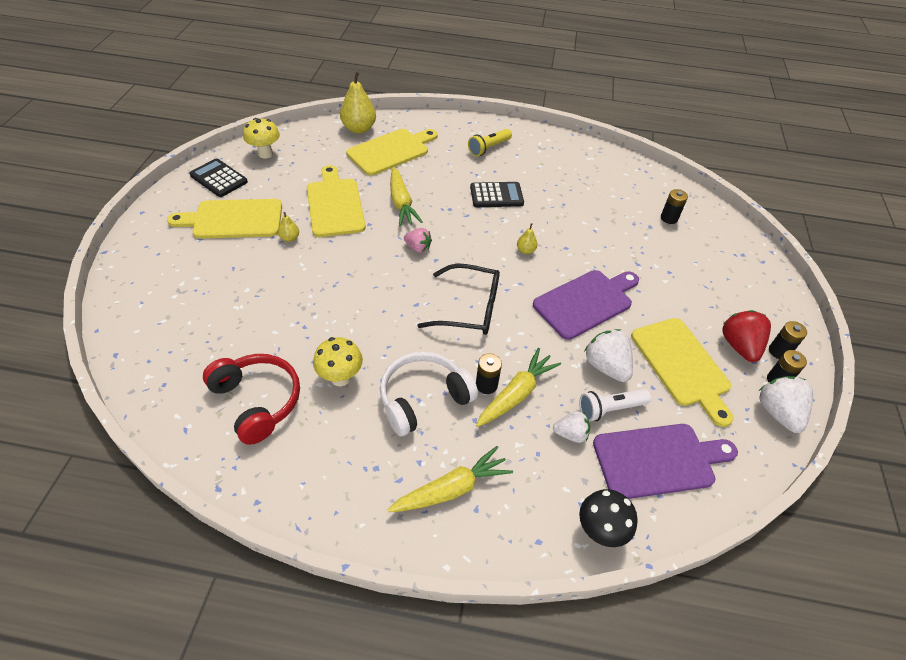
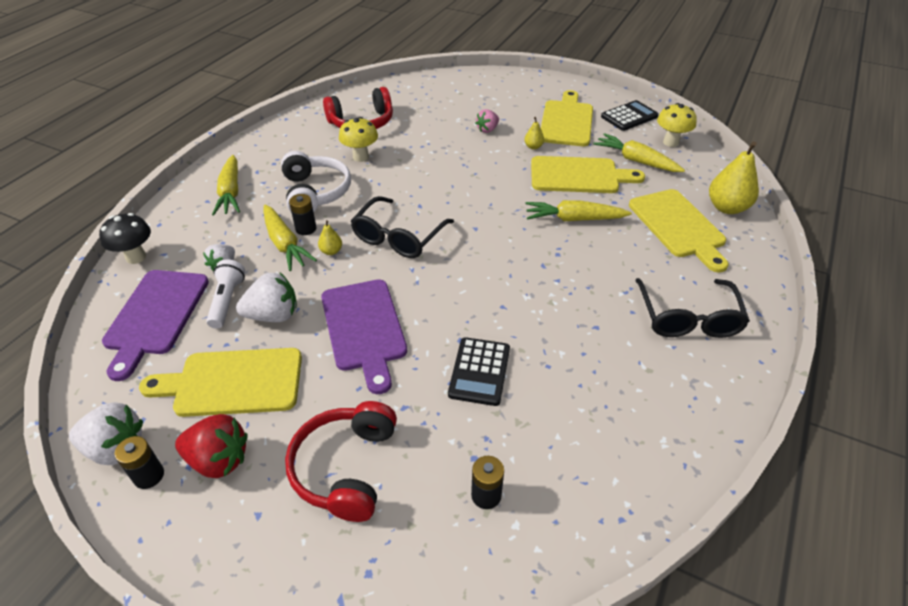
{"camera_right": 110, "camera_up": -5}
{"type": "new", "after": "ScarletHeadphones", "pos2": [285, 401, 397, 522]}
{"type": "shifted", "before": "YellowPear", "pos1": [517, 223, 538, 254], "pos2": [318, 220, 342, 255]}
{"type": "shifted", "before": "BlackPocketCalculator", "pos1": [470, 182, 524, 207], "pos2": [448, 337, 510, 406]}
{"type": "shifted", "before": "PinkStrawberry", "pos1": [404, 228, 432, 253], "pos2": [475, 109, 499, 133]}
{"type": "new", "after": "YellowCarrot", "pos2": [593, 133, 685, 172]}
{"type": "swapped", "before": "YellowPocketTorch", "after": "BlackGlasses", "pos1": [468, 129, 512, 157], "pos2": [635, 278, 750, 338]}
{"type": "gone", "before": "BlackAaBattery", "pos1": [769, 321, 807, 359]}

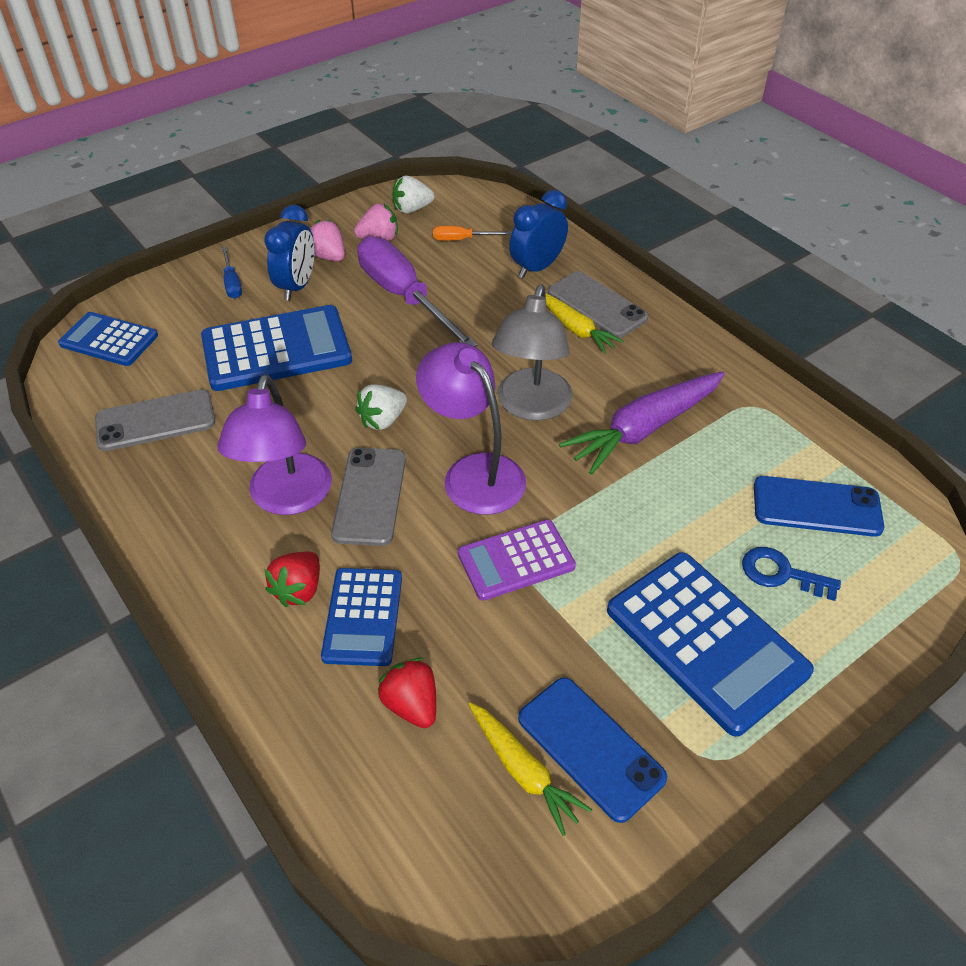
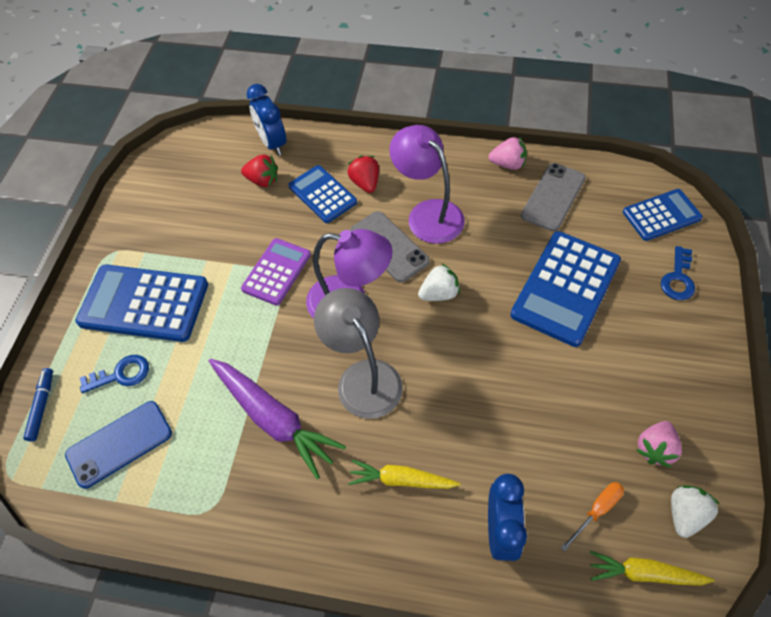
{"camera_right": 140, "camera_up": 10}
{"type": "new", "after": "BlueMarker", "pos2": [23, 368, 53, 441]}
{"type": "rotated", "before": "PurpleCarrot", "pos1": [559, 372, 725, 475], "pos2": [209, 359, 346, 479], "turn": 120}
{"type": "shifted", "before": "BlueAlarmClock", "pos1": [264, 205, 314, 301], "pos2": [247, 84, 286, 156]}
{"type": "rotated", "before": "SnowWhiteStrawberry", "pos1": [355, 384, 407, 430], "pos2": [418, 264, 460, 301], "turn": 60}
{"type": "shifted", "before": "PinkStrawberry", "pos1": [310, 220, 345, 261], "pos2": [488, 137, 527, 170]}
{"type": "shifted", "before": "YellowCarrot", "pos1": [468, 702, 592, 836], "pos2": [590, 551, 715, 586]}
{"type": "new", "after": "BlueDoorKey", "pos2": [661, 246, 695, 300]}
{"type": "gone", "before": "BlueFlatScrewdriver", "pos1": [222, 247, 242, 299]}
{"type": "gone", "before": "PurpleFlatScrewdriver", "pos1": [357, 236, 478, 347]}
{"type": "gone", "before": "BluePhone", "pos1": [518, 678, 667, 823]}
{"type": "gone", "before": "GreyPhone", "pos1": [548, 271, 648, 338]}

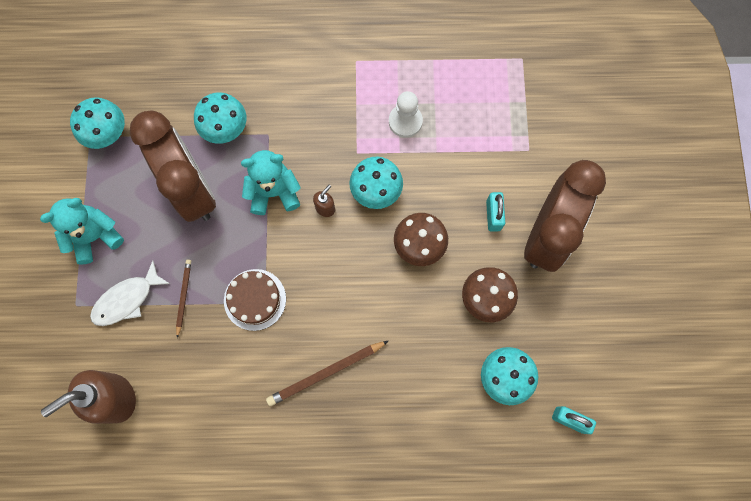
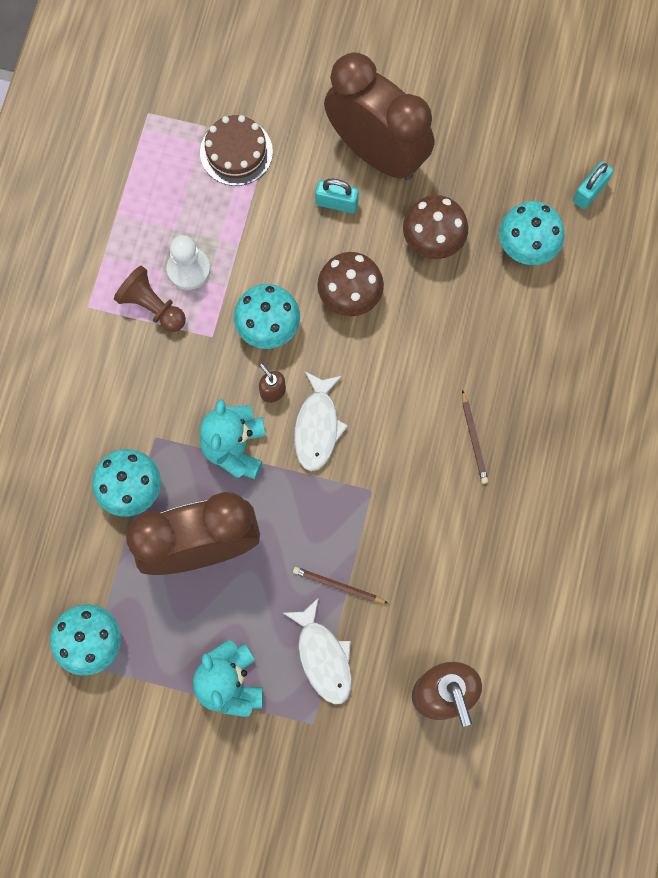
{"camera_right": -75, "camera_up": 0}
{"type": "new", "after": "RussetGamePawn", "pos2": [114, 266, 186, 332]}
{"type": "shifted", "before": "RussetLayerCake", "pos1": [224, 269, 286, 331], "pos2": [200, 115, 273, 186]}
{"type": "new", "after": "SnowWhiteFishFigure", "pos2": [294, 372, 348, 471]}
{"type": "scaled", "before": "RussetPencil", "pos1": [266, 341, 388, 406], "pos2": [462, 390, 488, 484], "scale": 0.61}

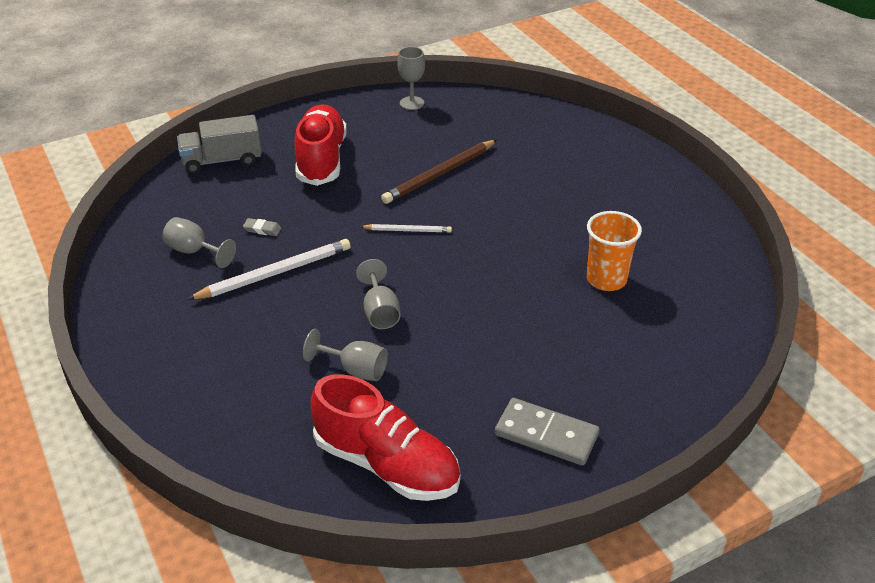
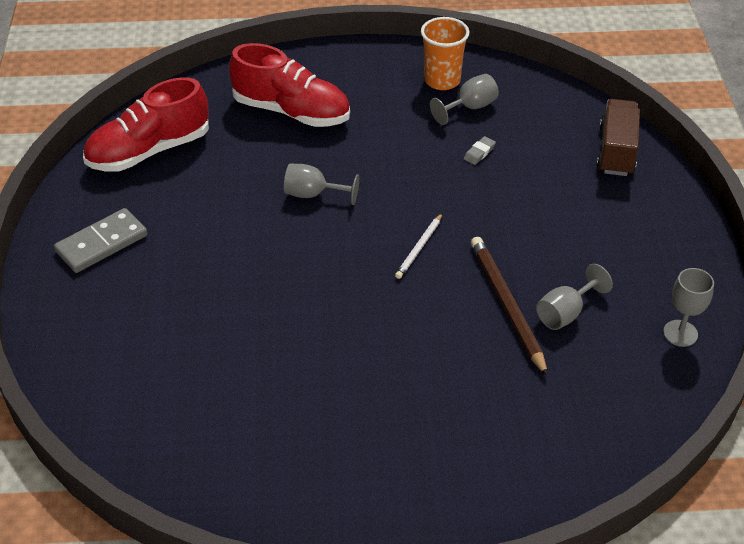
{"camera_right": 115, "camera_up": 5}
{"type": "shifted", "before": "ScarletSneaker", "pos1": [294, 104, 347, 186], "pos2": [229, 43, 350, 127]}
{"type": "shifted", "before": "OrangeColouredCup", "pos1": [587, 211, 642, 291], "pos2": [421, 17, 469, 90]}
{"type": "shifted", "before": "GreyChalice", "pos1": [303, 329, 388, 381], "pos2": [536, 264, 613, 330]}
{"type": "repainted", "before": "GreyTruck", "after": "RussetTruck", "pos1": [177, 115, 262, 173], "pos2": [597, 99, 640, 176]}
{"type": "gone", "before": "SnowWhitePencil", "pos1": [187, 239, 351, 300]}

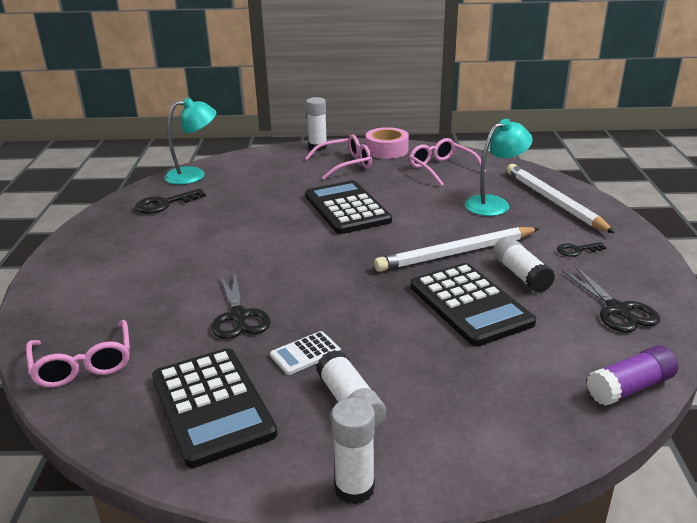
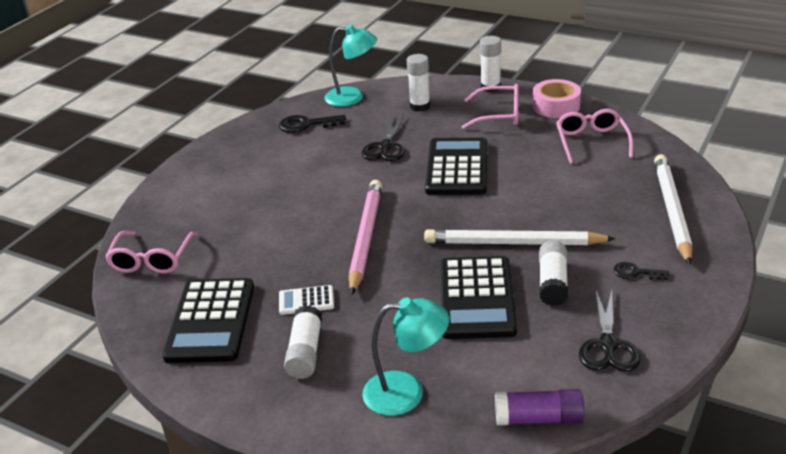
{"camera_right": 30, "camera_up": 5}
{"type": "new", "after": "PinkPencil", "pos2": [349, 180, 382, 295]}
{"type": "shifted", "before": "BlackShears", "pos1": [212, 273, 271, 339], "pos2": [361, 115, 405, 161]}
{"type": "shifted", "before": "TealDeskLamp", "pos1": [465, 119, 533, 216], "pos2": [362, 297, 449, 416]}
{"type": "shifted", "before": "SnowWhiteStickOfGlue", "pos1": [331, 398, 375, 505], "pos2": [407, 54, 430, 112]}

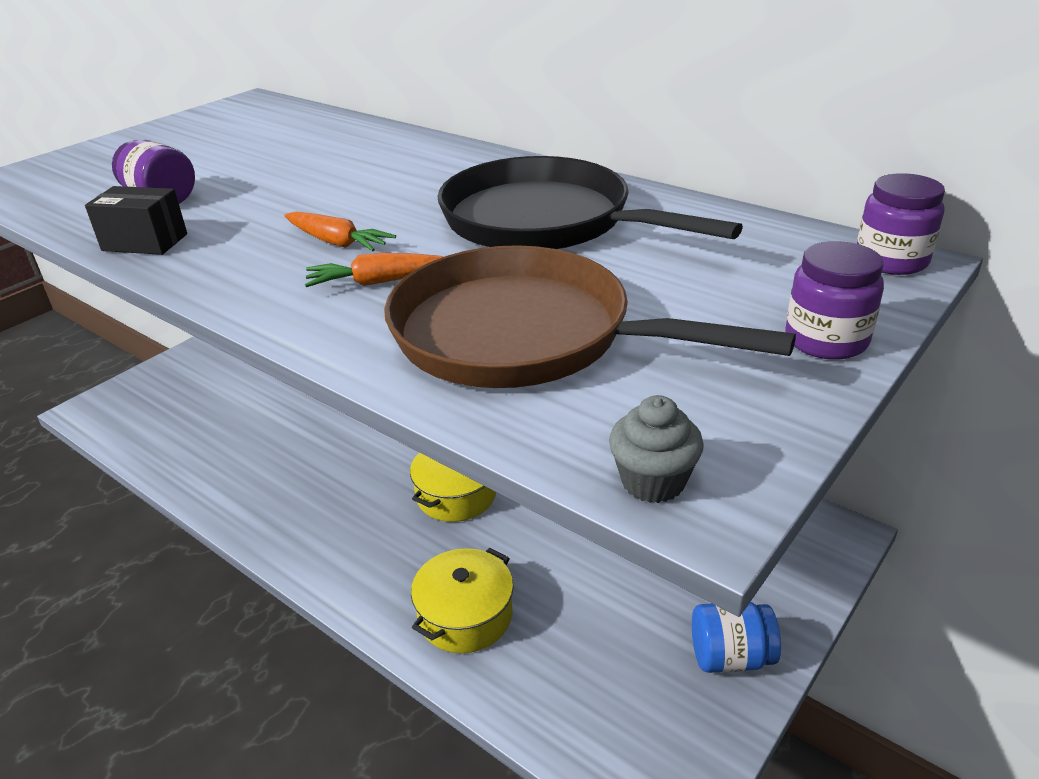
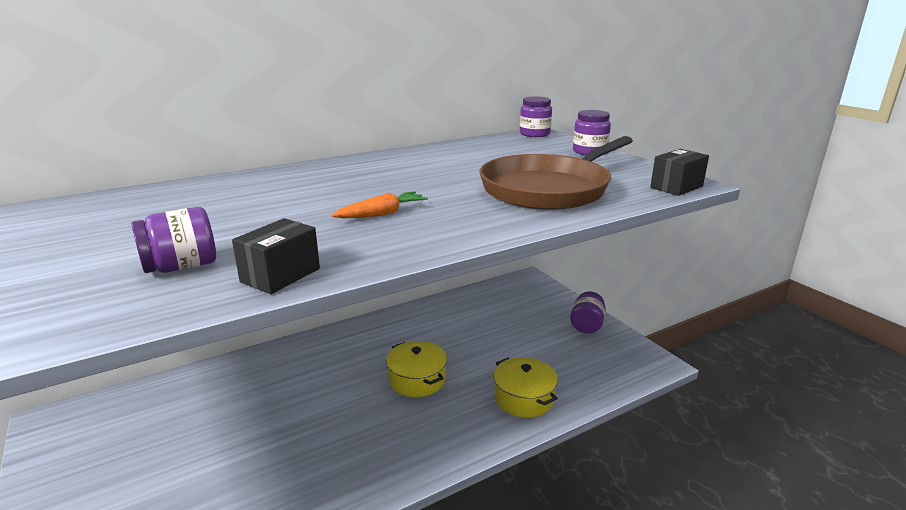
{"camera_right": -70, "camera_up": -10}
{"type": "repainted", "before": "BlueJamJar", "after": "PurpleJamJar", "pos1": [692, 602, 781, 673], "pos2": [570, 291, 606, 333]}
{"type": "swapped", "before": "GreyCupcake", "after": "BlackParcel", "pos1": [609, 395, 704, 503], "pos2": [650, 149, 709, 196]}
{"type": "gone", "before": "OrangeColouredCarrot", "pos1": [305, 253, 443, 287]}
{"type": "gone", "before": "BlackSkillet", "pos1": [437, 156, 743, 249]}

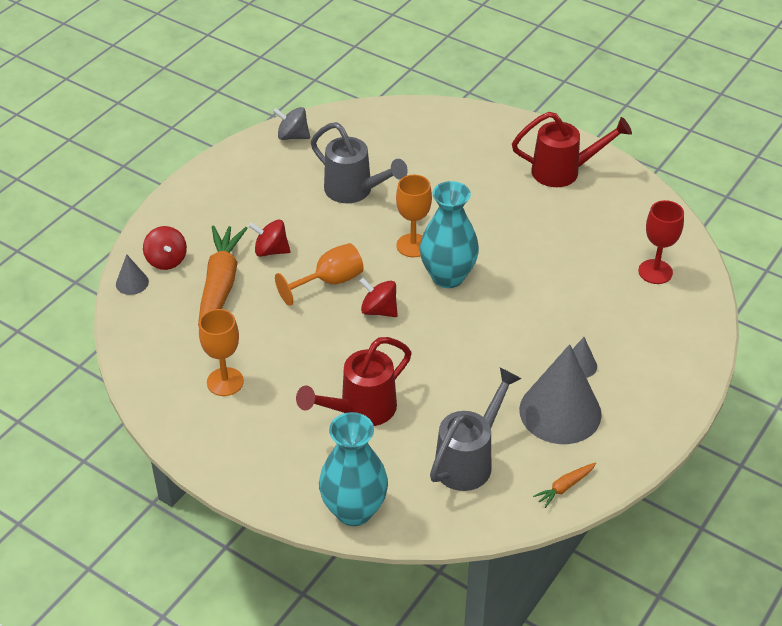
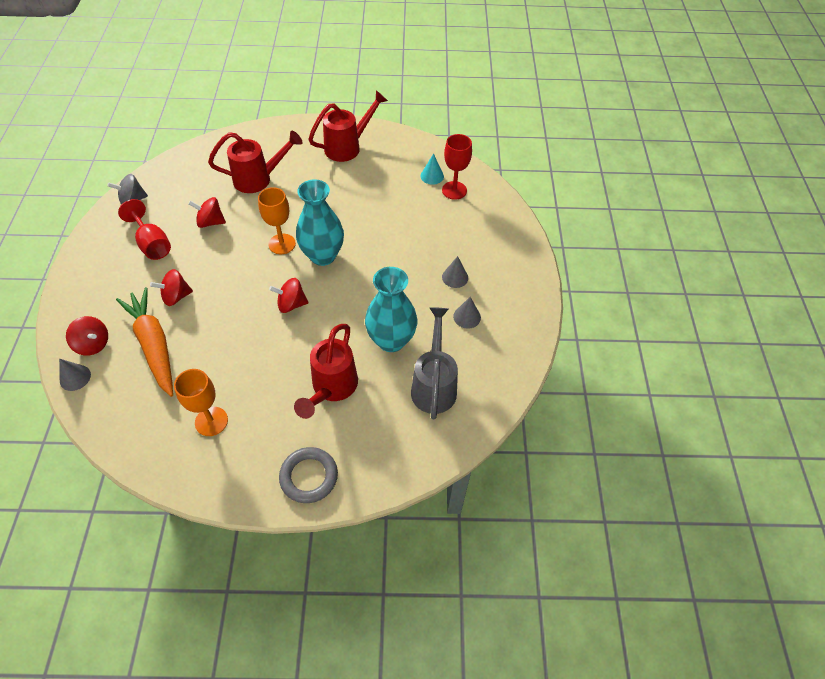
{"camera_right": -35, "camera_up": 10}
{"type": "new", "after": "ScarletChalice", "pos2": [118, 199, 171, 260]}
{"type": "swapped", "before": "GreyWateringCan", "after": "ScarletToyTop", "pos1": [311, 122, 408, 203], "pos2": [188, 197, 226, 228]}
{"type": "new", "after": "ScarletWateringCan", "pos2": [208, 131, 303, 193]}
{"type": "new", "after": "GreyTorus", "pos2": [279, 447, 338, 503]}
{"type": "shifted", "before": "TealFlowerVase", "pos1": [319, 412, 388, 526], "pos2": [365, 267, 417, 352]}
{"type": "new", "after": "TealCone", "pos2": [420, 153, 444, 185]}
{"type": "scaled", "before": "GreyCone", "pos1": [519, 344, 602, 444], "pos2": [453, 297, 481, 329], "scale": 0.44}
{"type": "gone", "before": "OrangeColouredChalice", "pos1": [275, 243, 364, 306]}
{"type": "gone", "before": "OrangeColouredCarrot", "pos1": [533, 462, 596, 508]}

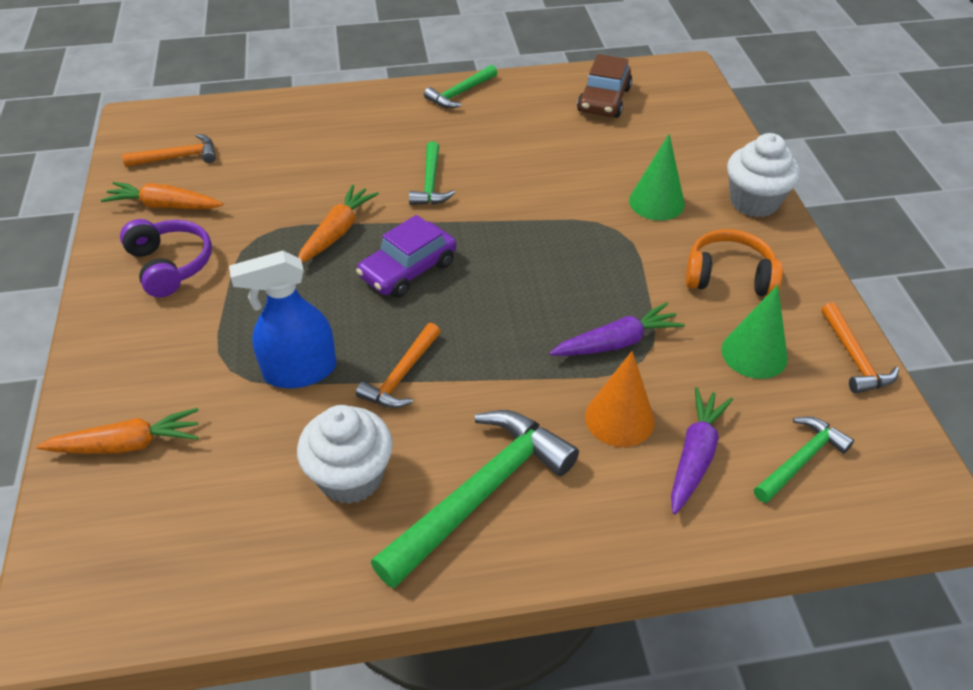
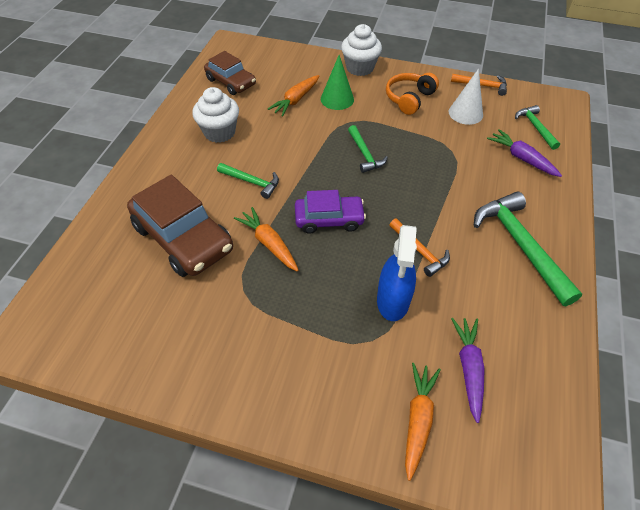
{"camera_right": -65, "camera_up": 5}
{"type": "new", "after": "RussetCar", "pos2": [127, 175, 233, 277]}
{"type": "shifted", "before": "SnowWhiteCupcake", "pos1": [297, 405, 393, 504], "pos2": [192, 87, 239, 143]}
{"type": "shifted", "before": "OrangeColouredCarrot", "pos1": [101, 182, 223, 209], "pos2": [268, 75, 319, 117]}
{"type": "rotated", "before": "PurpleCar", "pos1": [356, 215, 456, 298], "pos2": [295, 190, 366, 234], "turn": -75}
{"type": "shifted", "before": "LeafGreenClawHammer", "pos1": [424, 65, 497, 108], "pos2": [348, 125, 388, 173]}
{"type": "repainted", "before": "LeafGreenCone", "after": "SnowWhiteCone", "pos1": [721, 285, 788, 379], "pos2": [449, 68, 483, 125]}
{"type": "shifted", "before": "PurpleCarrot", "pos1": [549, 302, 685, 356], "pos2": [451, 318, 485, 423]}
{"type": "gone", "before": "PurpleHeadphones", "pos1": [120, 219, 212, 298]}
{"type": "gone", "before": "OrangeColouredClawHammer", "pos1": [122, 134, 216, 167]}
{"type": "gone", "before": "OrangeColouredCone", "pos1": [585, 351, 655, 447]}

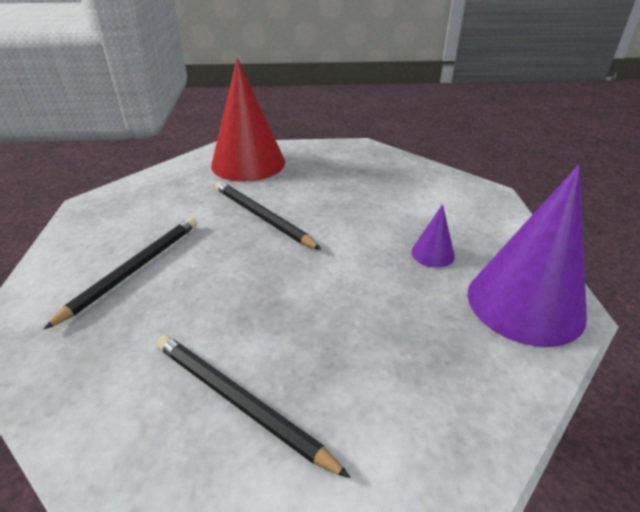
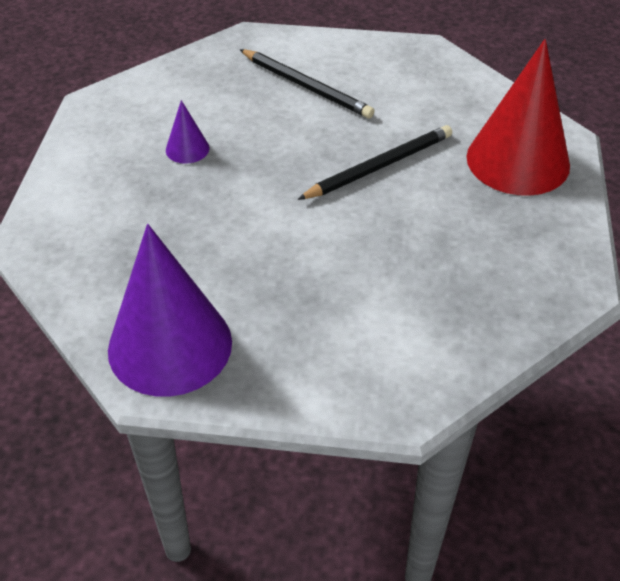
{"camera_right": 100, "camera_up": 10}
{"type": "shifted", "before": "PurpleCone", "pos1": [411, 204, 455, 268], "pos2": [166, 100, 209, 164]}
{"type": "gone", "before": "BlackPencil", "pos1": [156, 335, 351, 478]}

